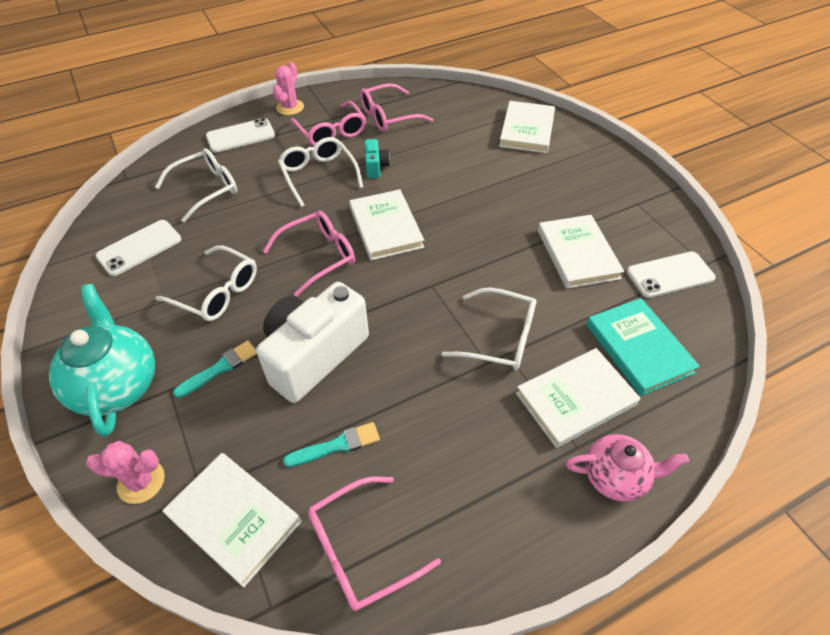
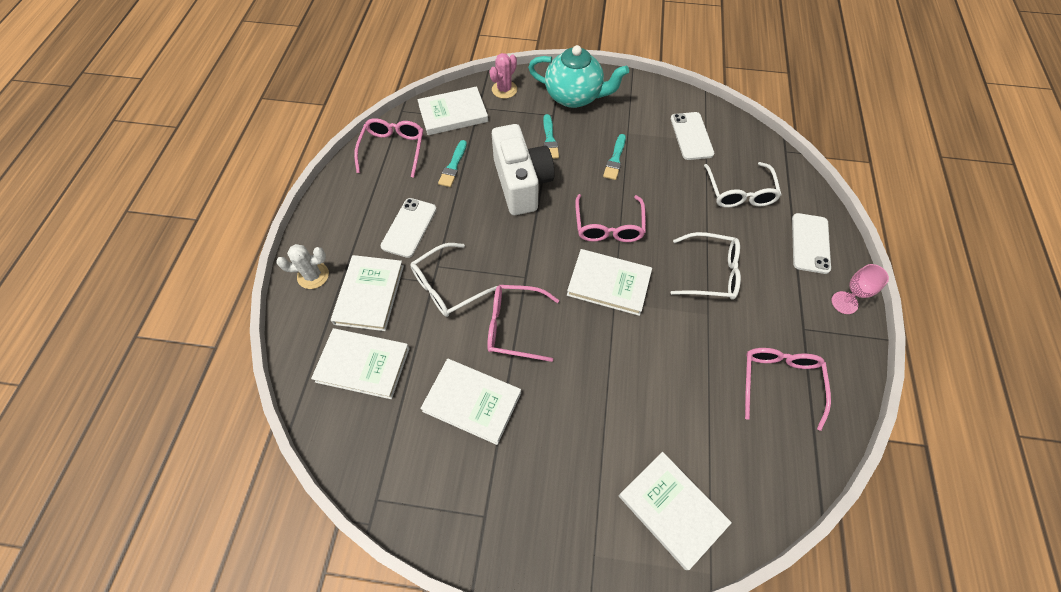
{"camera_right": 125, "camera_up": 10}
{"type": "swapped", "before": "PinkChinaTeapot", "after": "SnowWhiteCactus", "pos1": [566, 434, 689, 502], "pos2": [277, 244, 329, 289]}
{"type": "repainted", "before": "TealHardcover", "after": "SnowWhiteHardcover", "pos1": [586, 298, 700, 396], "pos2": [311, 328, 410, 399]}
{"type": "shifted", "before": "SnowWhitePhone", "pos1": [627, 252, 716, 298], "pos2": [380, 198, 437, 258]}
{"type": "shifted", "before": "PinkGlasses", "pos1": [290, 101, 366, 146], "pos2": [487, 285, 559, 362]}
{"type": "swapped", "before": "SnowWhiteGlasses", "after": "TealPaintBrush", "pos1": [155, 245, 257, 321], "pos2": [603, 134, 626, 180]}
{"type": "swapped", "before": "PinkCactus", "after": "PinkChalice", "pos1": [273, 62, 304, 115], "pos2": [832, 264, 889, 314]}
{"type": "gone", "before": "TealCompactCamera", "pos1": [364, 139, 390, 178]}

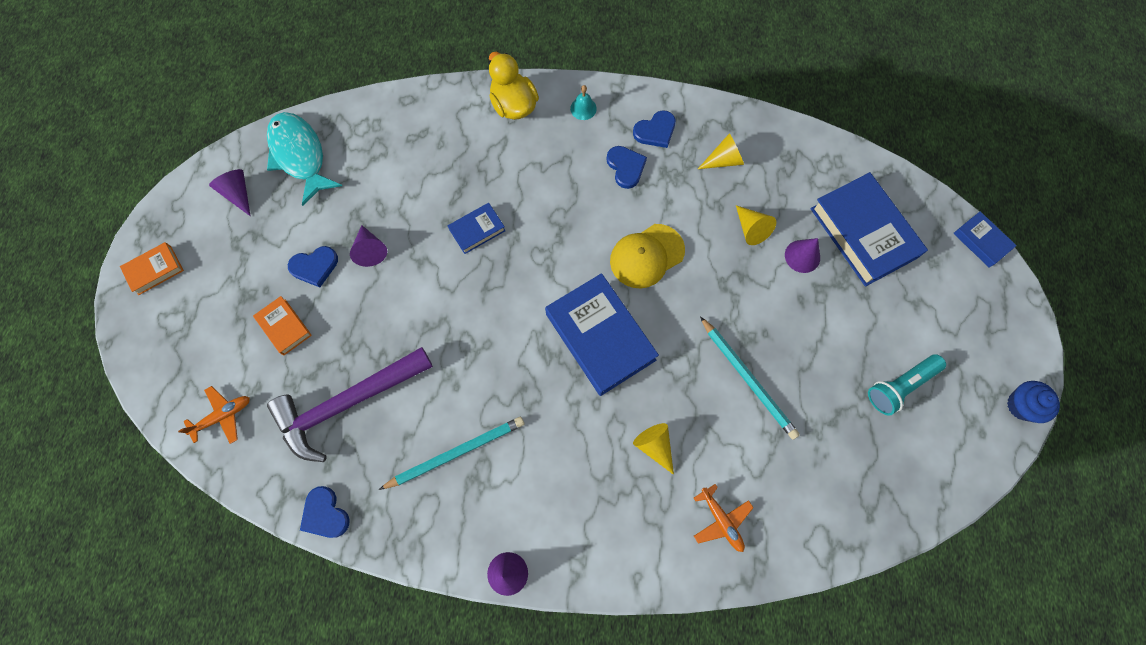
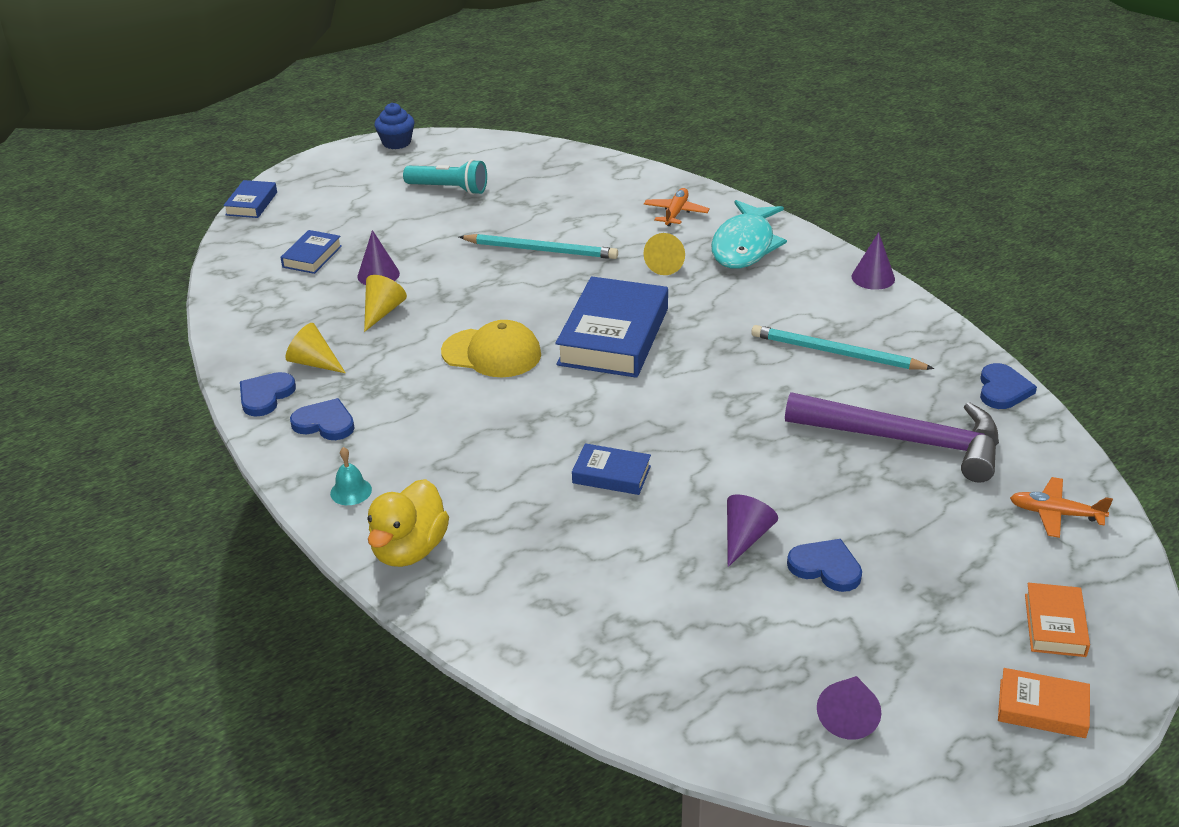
{"camera_right": -130, "camera_up": -35}
{"type": "shifted", "before": "BlueHeart", "pos1": [607, 146, 647, 189], "pos2": [240, 372, 296, 417]}
{"type": "scaled", "before": "BlueHardcover", "pos1": [810, 172, 928, 286], "pos2": [280, 230, 342, 274], "scale": 0.49}
{"type": "rotated", "before": "TealPencil", "pos1": [700, 317, 800, 439], "pos2": [459, 234, 618, 259], "turn": 90}
{"type": "shifted", "before": "TealFishFigure", "pos1": [267, 112, 342, 206], "pos2": [711, 200, 787, 268]}
{"type": "shifted", "before": "OrangeColouredHardcover", "pos1": [253, 296, 312, 355], "pos2": [1025, 582, 1090, 657]}

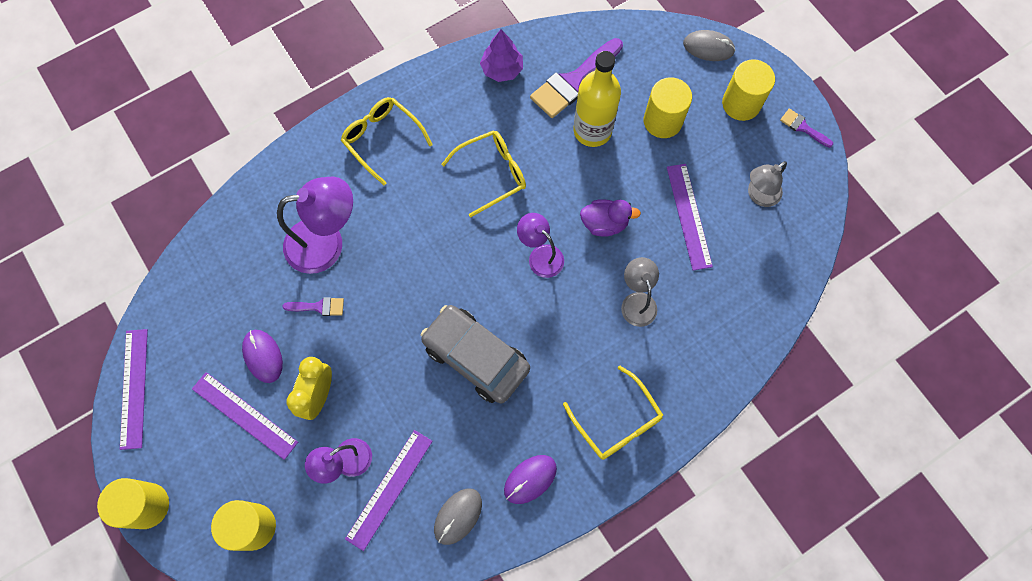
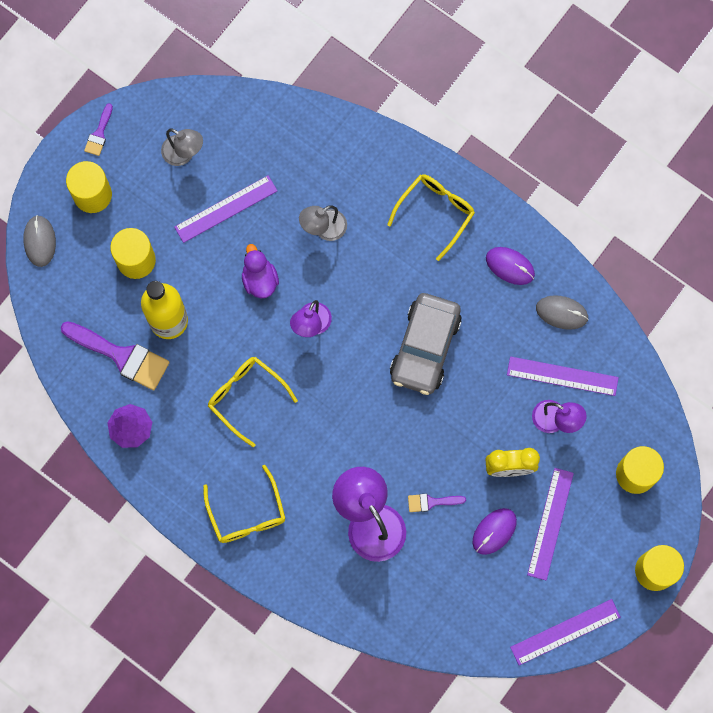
{"camera_right": -110, "camera_up": 5}
{"type": "rotated", "before": "YellowGlasses", "pos1": [341, 97, 433, 185], "pos2": [203, 465, 286, 543], "turn": -45}
{"type": "rotated", "before": "PurplePaintBrush", "pos1": [283, 297, 344, 316], "pos2": [408, 494, 466, 512], "turn": -75}

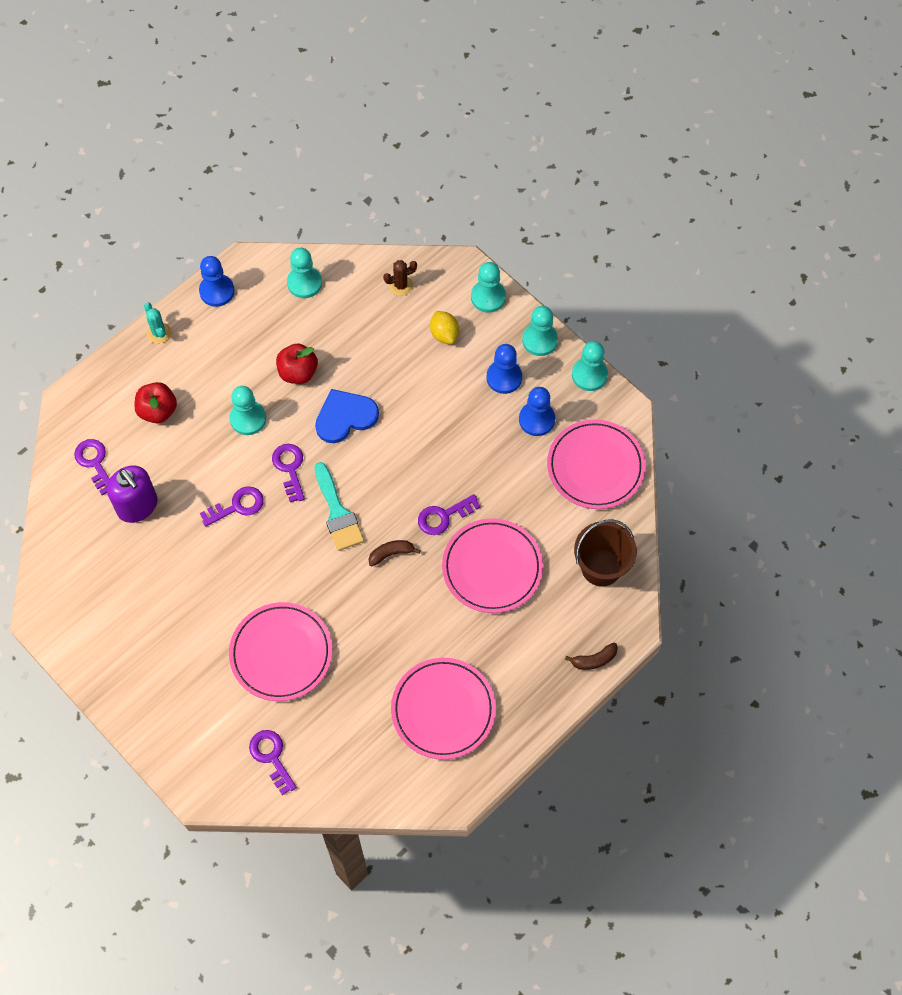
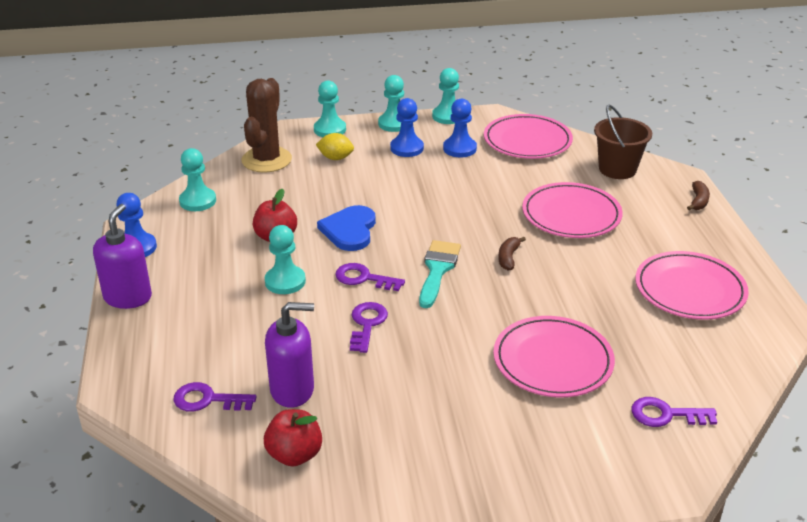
{"camera_right": -55, "camera_up": -30}
{"type": "swapped", "before": "TealCactus", "after": "PurplePumpBottle", "pos1": [144, 303, 171, 344], "pos2": [93, 204, 152, 309]}
{"type": "scaled", "before": "RussetCactus", "pos1": [383, 260, 417, 296], "pos2": [242, 78, 292, 173], "scale": 2.13}
{"type": "shifted", "before": "ScarletToyApple", "pos1": [134, 382, 177, 423], "pos2": [264, 409, 322, 466]}
{"type": "rotated", "before": "TealPaintBrush", "pos1": [314, 462, 364, 551], "pos2": [419, 240, 461, 308], "turn": -90}
{"type": "gone", "before": "PurpleDoorKey", "pos1": [418, 494, 481, 535]}

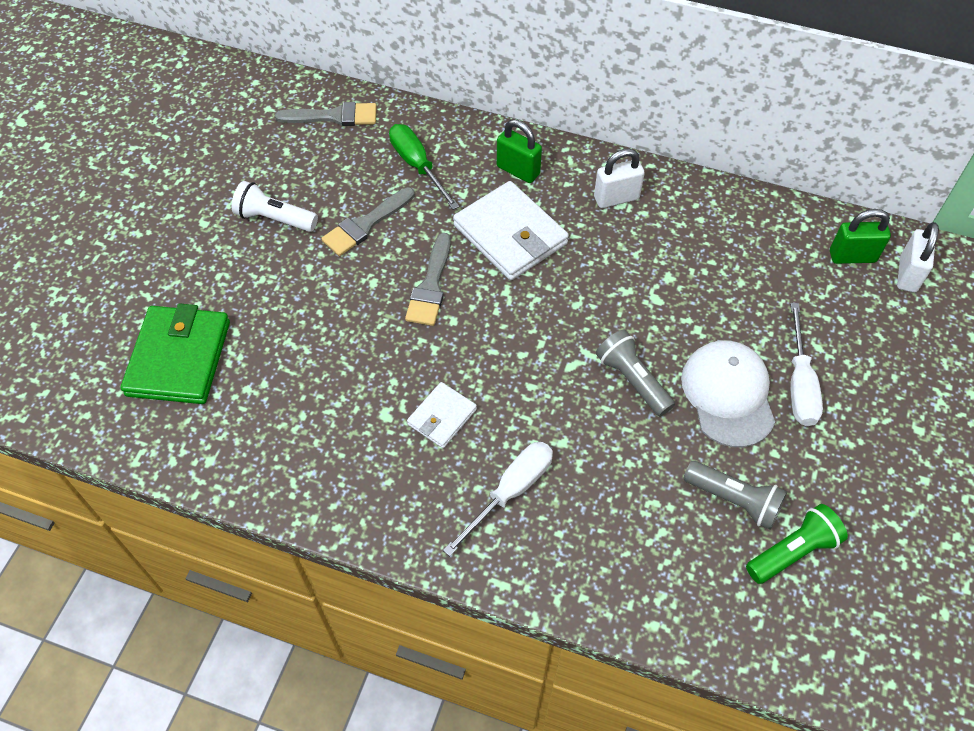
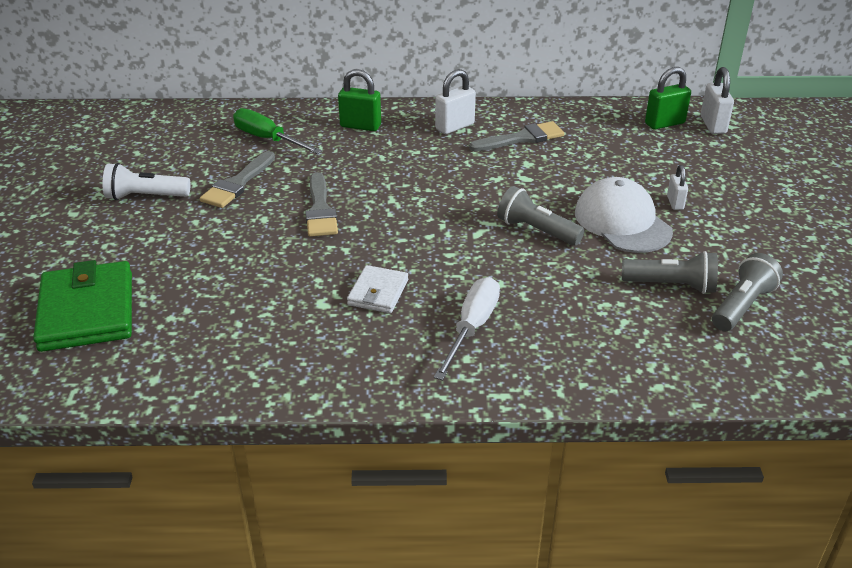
{"camera_right": -20, "camera_up": -20}
{"type": "shifted", "before": "GreyPaintBrush", "pos1": [275, 102, 377, 126], "pos2": [469, 121, 565, 151]}
{"type": "swapped", "before": "SnowWhiteFlatScrewdriver", "after": "SnowWhiteSmallLock", "pos1": [790, 303, 823, 426], "pos2": [667, 165, 688, 210]}
{"type": "repainted", "before": "LeafGreenPocketTorch", "after": "GreyPocketTorch", "pos1": [746, 504, 848, 584], "pos2": [712, 253, 783, 331]}
{"type": "gone", "before": "SnowWhiteCardWallet", "pos1": [453, 181, 569, 280]}

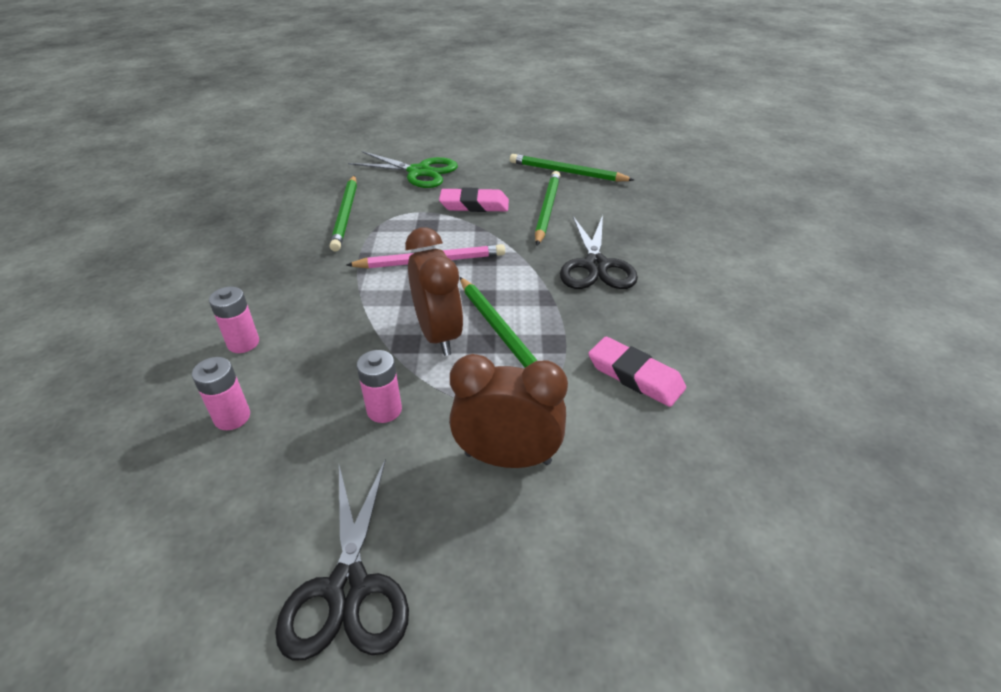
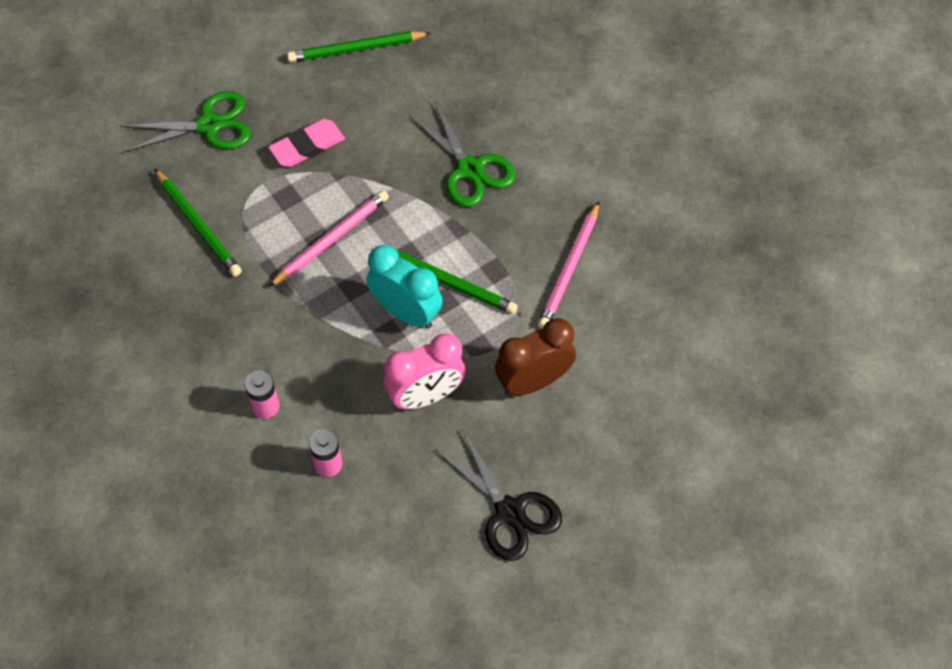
{"camera_right": -35, "camera_up": 20}
{"type": "repainted", "before": "RussetAlarmClock", "after": "TealAlarmClock", "pos1": [405, 227, 463, 356], "pos2": [366, 245, 443, 329]}
{"type": "swapped", "before": "PinkAaBattery", "after": "PinkAlarmClock", "pos1": [357, 350, 402, 423], "pos2": [383, 334, 466, 410]}
{"type": "repainted", "before": "BlackShears", "after": "LeafGreenShears", "pos1": [560, 215, 638, 289], "pos2": [409, 101, 515, 207]}
{"type": "swapped", "before": "PinkEraser", "after": "PinkPencil", "pos1": [588, 337, 686, 407], "pos2": [538, 201, 599, 329]}
{"type": "gone", "before": "LeafGreenPencil", "pos1": [535, 171, 560, 245]}

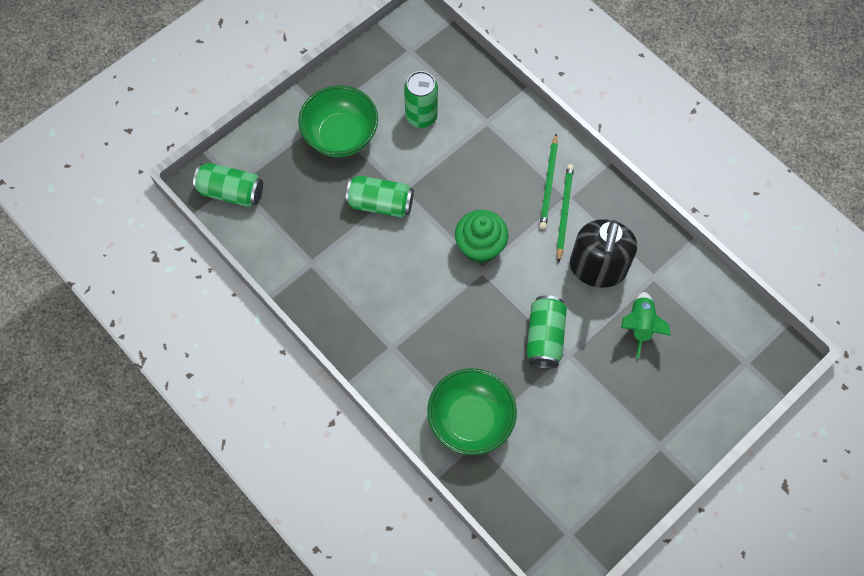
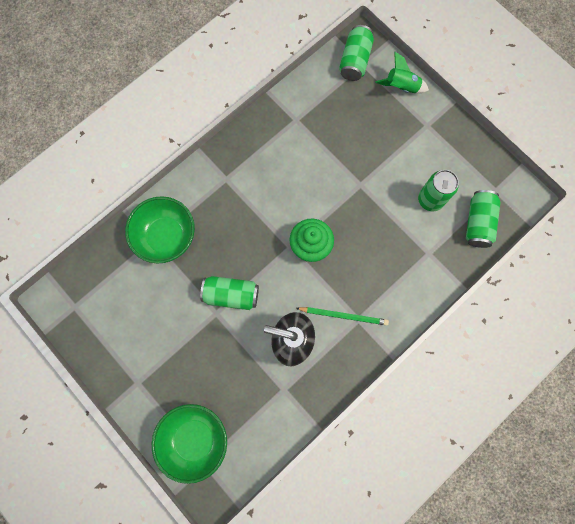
{"camera_right": 90, "camera_up": 10}
{"type": "shifted", "before": "LeafGreenServingBowl", "pos1": [298, 85, 378, 157], "pos2": [152, 404, 227, 484]}
{"type": "shifted", "before": "LeafGreenRocket", "pos1": [621, 292, 671, 359], "pos2": [375, 52, 429, 93]}
{"type": "shifted", "before": "LeafGreenCan", "pos1": [345, 176, 414, 218], "pos2": [466, 190, 501, 248]}
{"type": "gone", "before": "LeafGreenPencil", "pos1": [539, 134, 558, 229]}

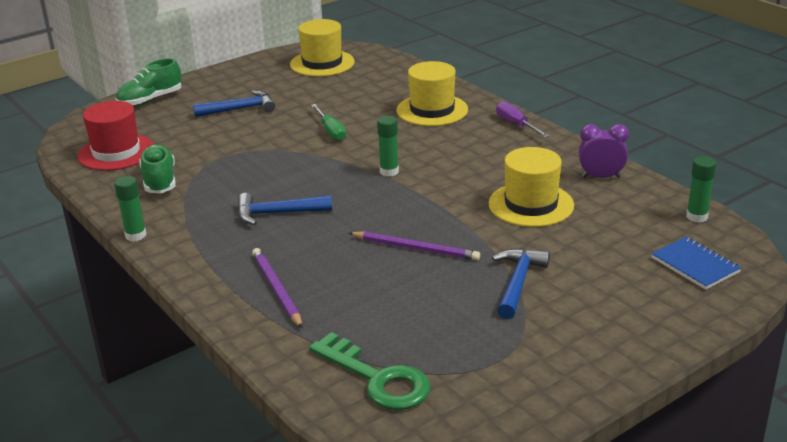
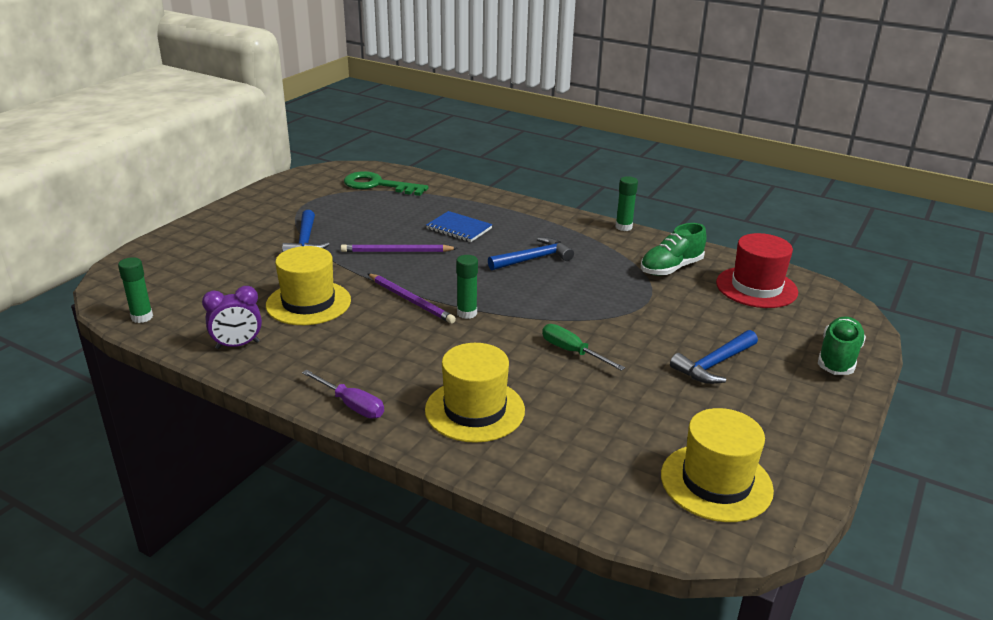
{"camera_right": 155, "camera_up": 0}
{"type": "shifted", "before": "PurplePencil", "pos1": [252, 248, 302, 328], "pos2": [367, 273, 456, 324]}
{"type": "shifted", "before": "BlueNotepad", "pos1": [651, 237, 741, 290], "pos2": [426, 211, 493, 242]}
{"type": "rotated", "before": "LeafGreenSneaker", "pos1": [139, 144, 176, 194], "pos2": [641, 223, 706, 276], "turn": 90}

